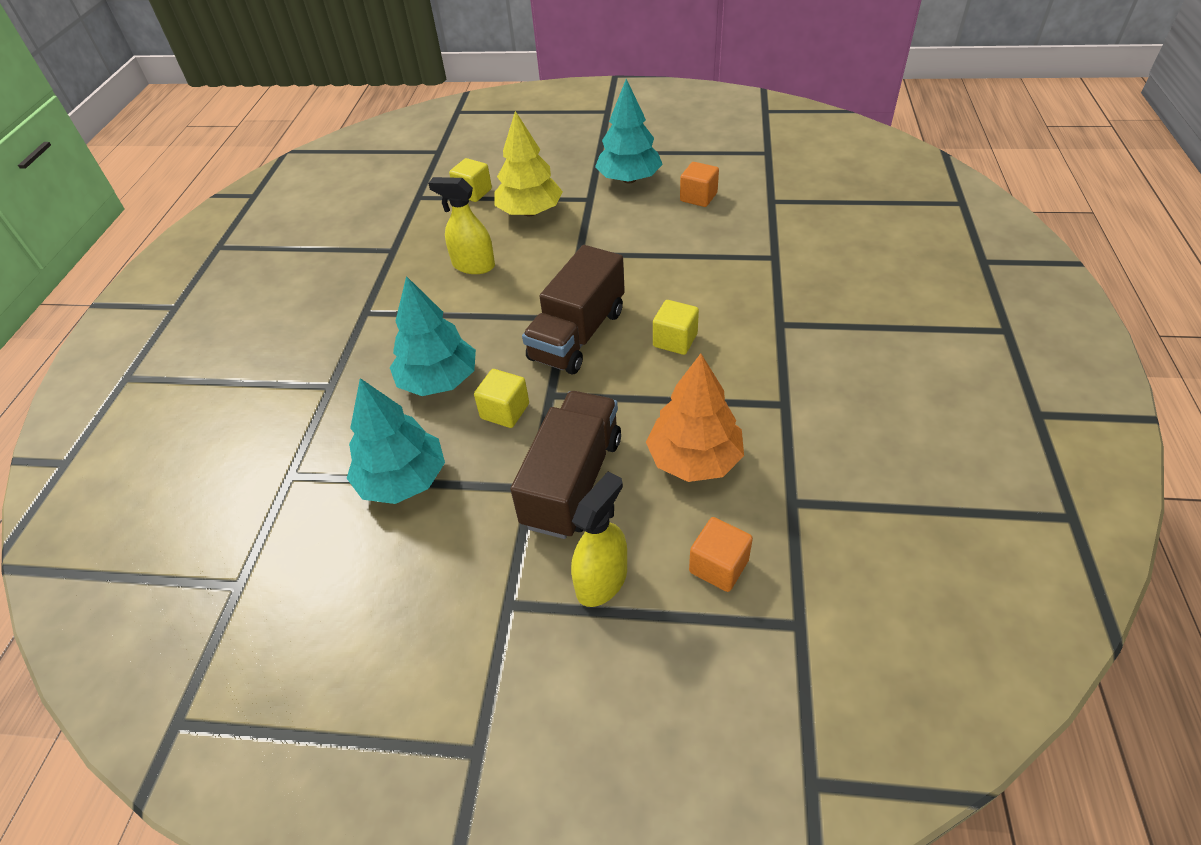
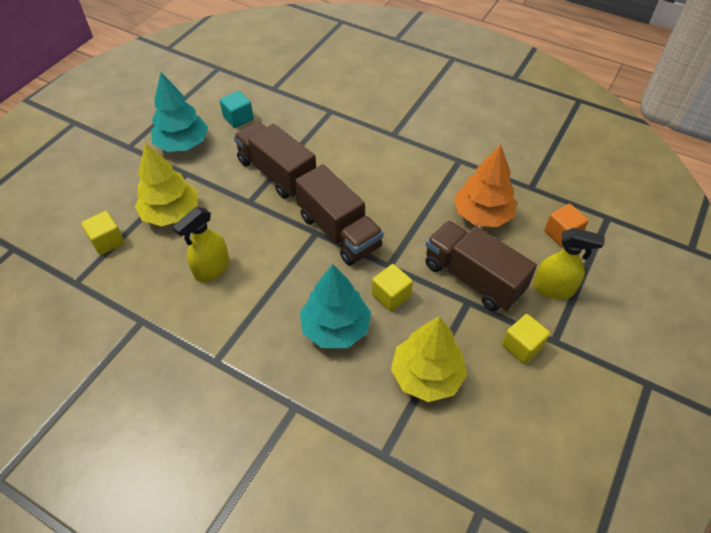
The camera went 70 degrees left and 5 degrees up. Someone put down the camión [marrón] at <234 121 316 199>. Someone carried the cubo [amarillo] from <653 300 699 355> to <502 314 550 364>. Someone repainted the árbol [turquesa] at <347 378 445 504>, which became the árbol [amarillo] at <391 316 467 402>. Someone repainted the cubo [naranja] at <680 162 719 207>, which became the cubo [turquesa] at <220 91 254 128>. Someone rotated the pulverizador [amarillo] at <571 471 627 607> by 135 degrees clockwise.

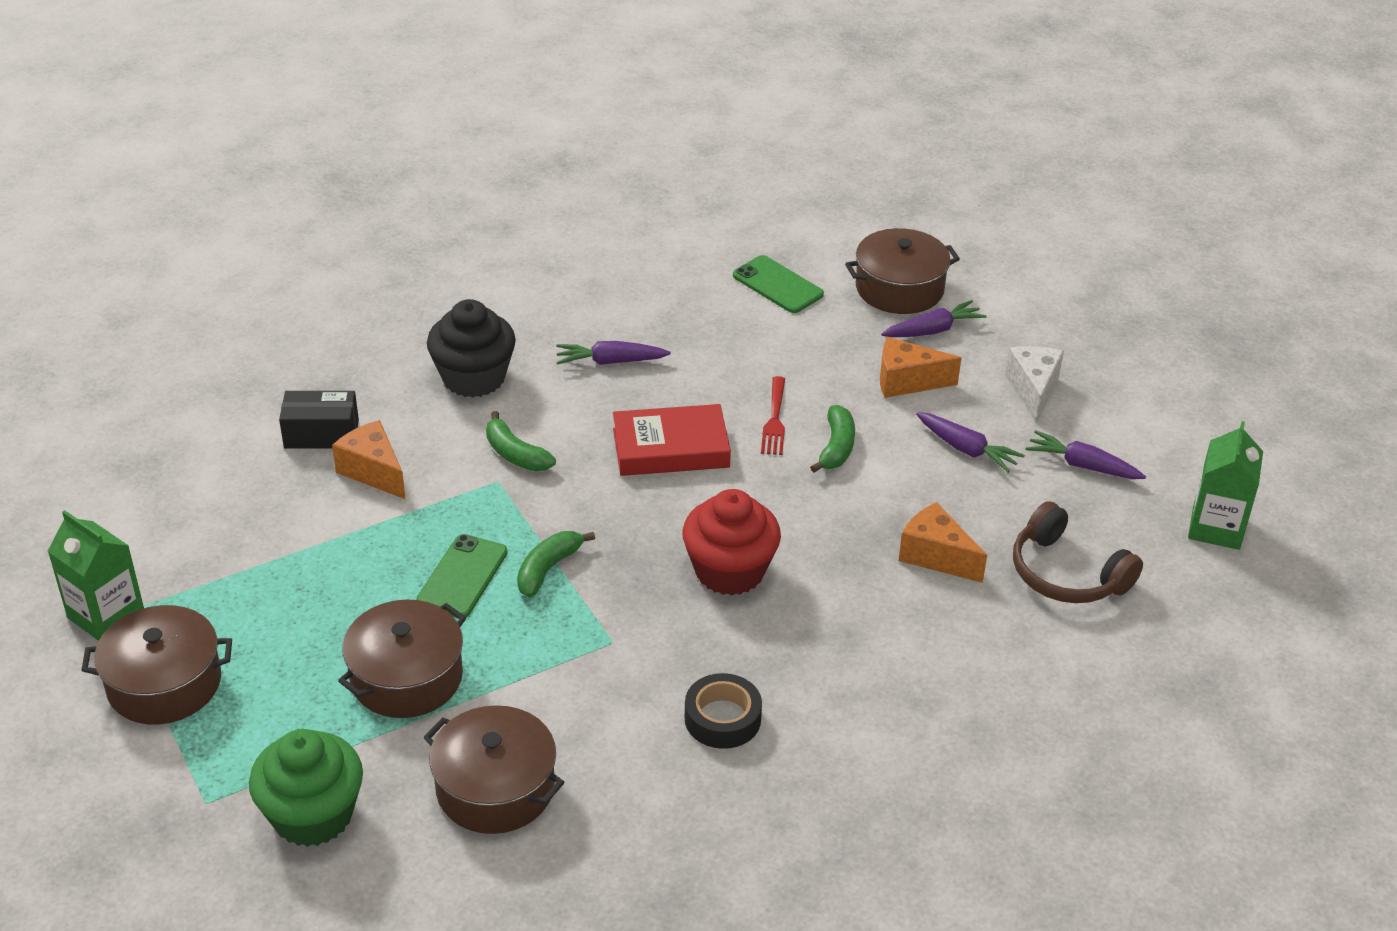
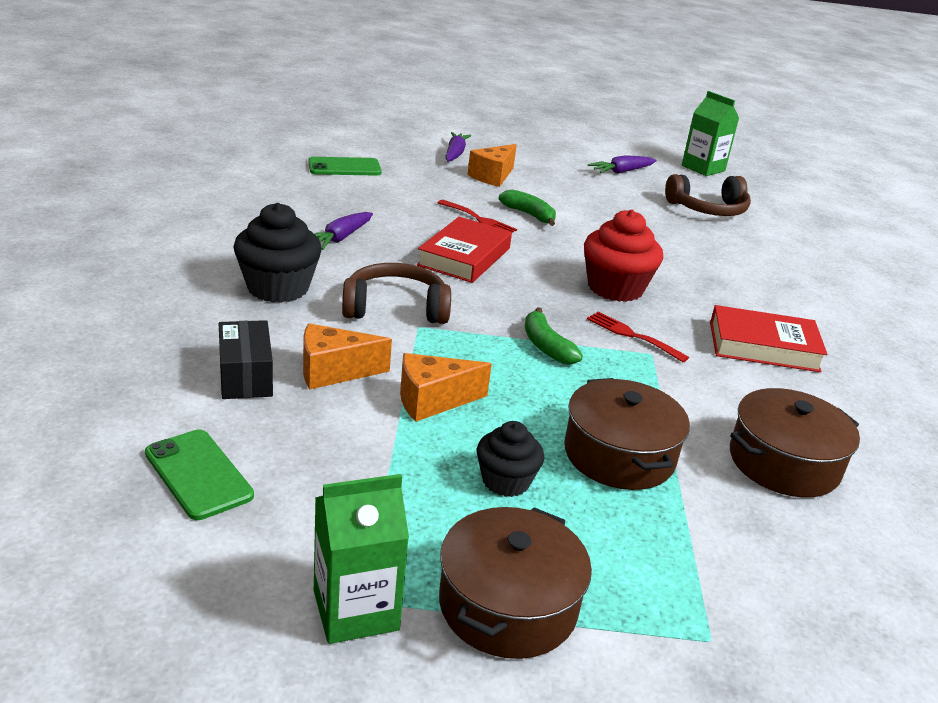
The camera went 60 degrees left and 10 degrees down. Someone took away the magdalena [verde] at <249 729 363 847>. Someone took away the olla [marrón] at <845 228 960 314>. Someone took away the zanahoria [morado] at <916 412 1025 473>. Someone took away the queso [blanco] at <1005 346 1064 423>. Someone put down the magdalena [negro] at <477 421 544 497>. Someone put down the tenedor [rojo] at <587 312 689 362>. Someone carried the móvil [verde] from <416 534 507 618> to <145 430 254 520>. Someone carried the queso [naranja] from <899 502 987 583> to <400 353 492 422>. Someone swapped the plátano [verde] at <486 411 556 471> for the auriculares [marrón] at <342 263 451 324>. Someone swapped the cinta adhesiva [negro] at <685 673 762 749> for the libro [rojo] at <710 305 827 372>. Someone rotated the caja [negro] at <279 391 359 449> by 45 degrees counterclockwise.

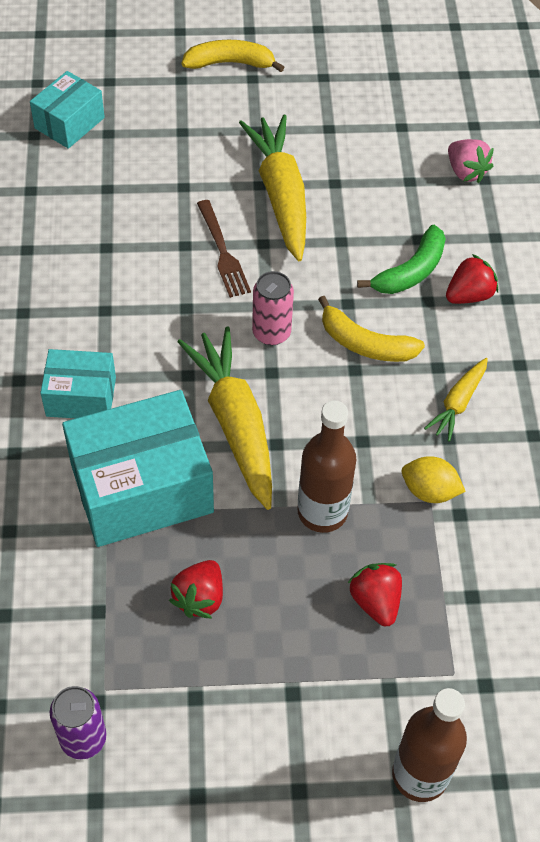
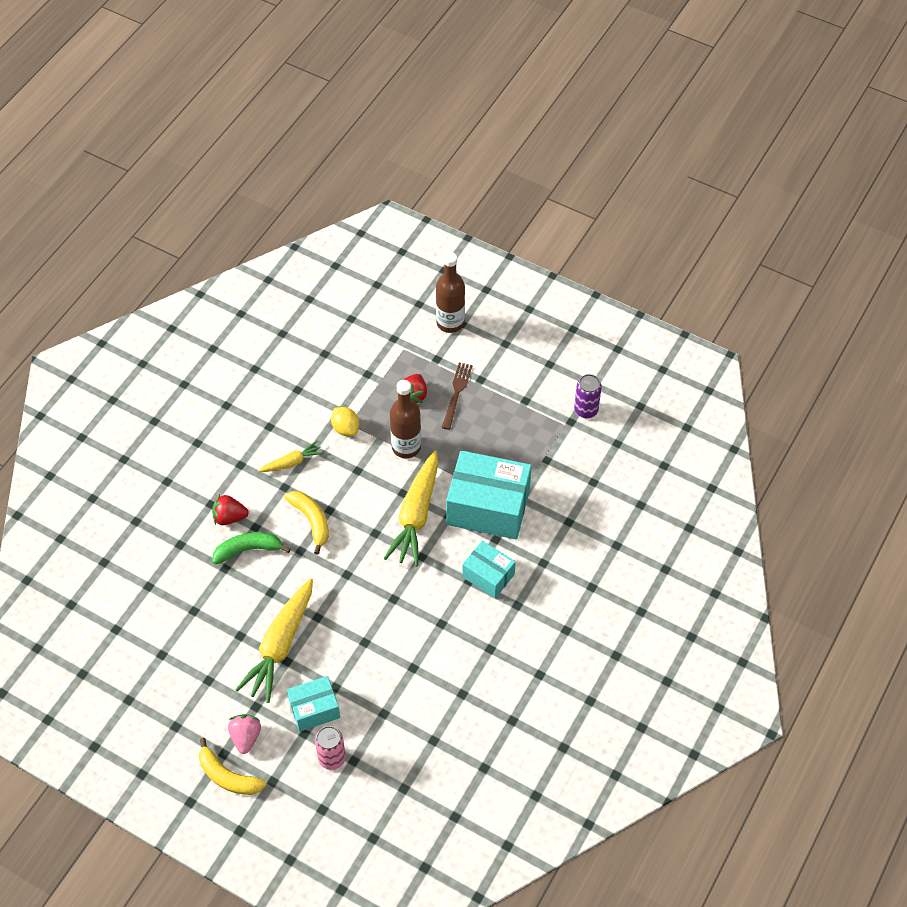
The camera went 145 degrees left and 0 degrees up. Someone took away the fresa [rojo] at <169 560 223 619>. Someone carried the caja [turquesa] from <30 71 105 149> to <287 676 340 732>. Someone carried the tenedor [marrón] from <197 200 251 298> to <441 363 473 430>. Someone carried the lata [rosa] from <252 271 294 345> to <315 726 346 770>. Someone carried the fresa [rosa] from <448 139 494 183> to <228 714 261 754>.

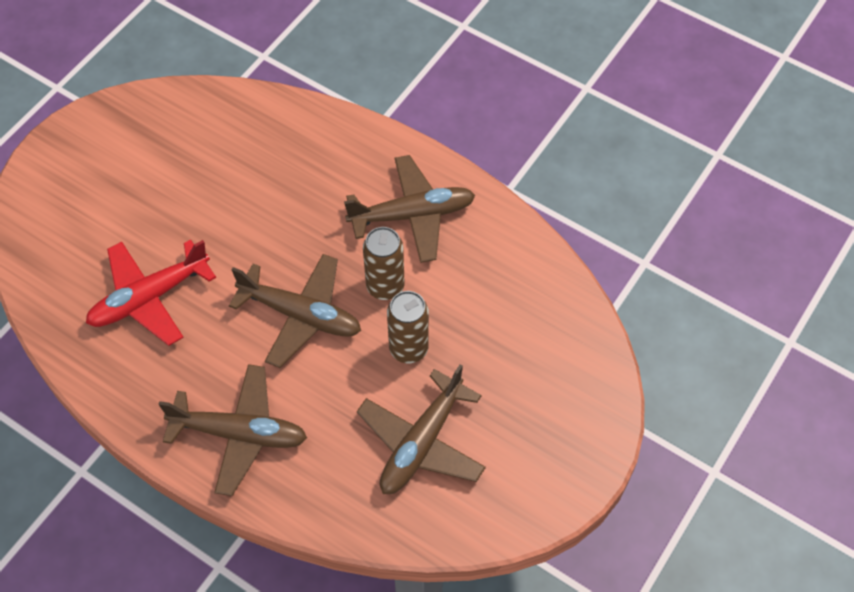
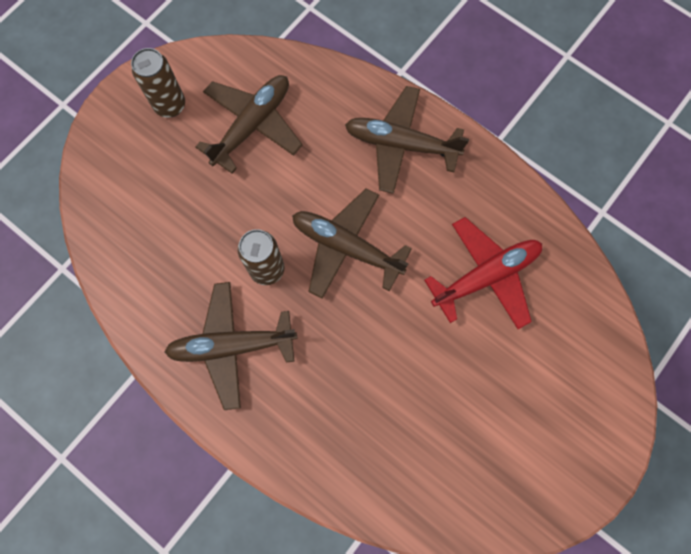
The camera went 175 degrees left and 15 degrees up. Someone carried the lata [marrón] from <387 291 429 363> to <131 48 185 118>.

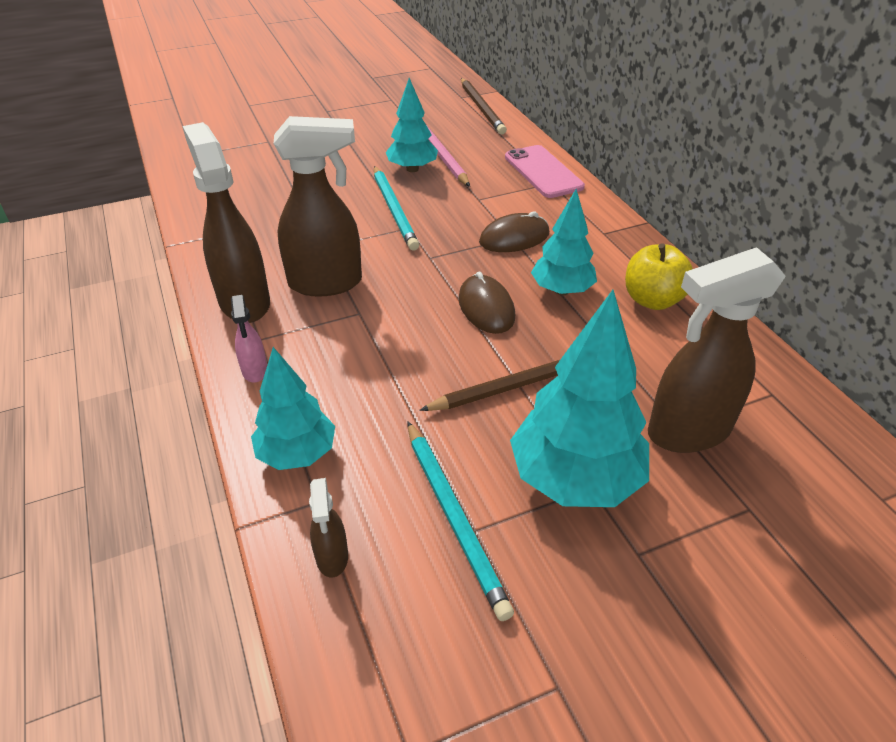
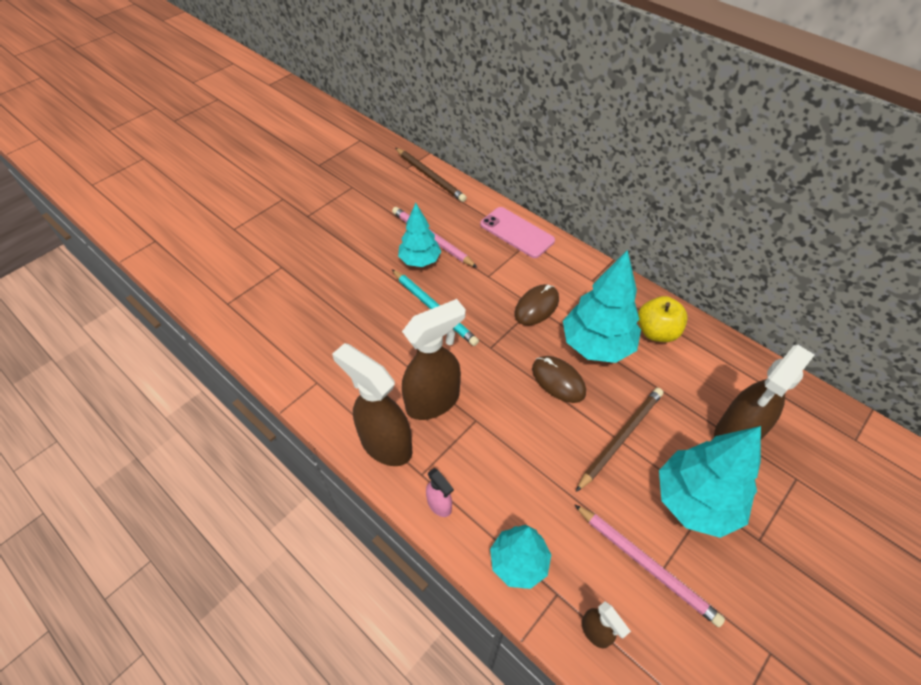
The camera went 25 degrees left and 10 degrees up. Someone repainted the lápiz [turquesa] at <407 421 514 621>, which became the lápiz [rosa] at <574 504 725 627>. Someone scaled the árbol [turquesa] at <531 189 597 295> by 1.59.

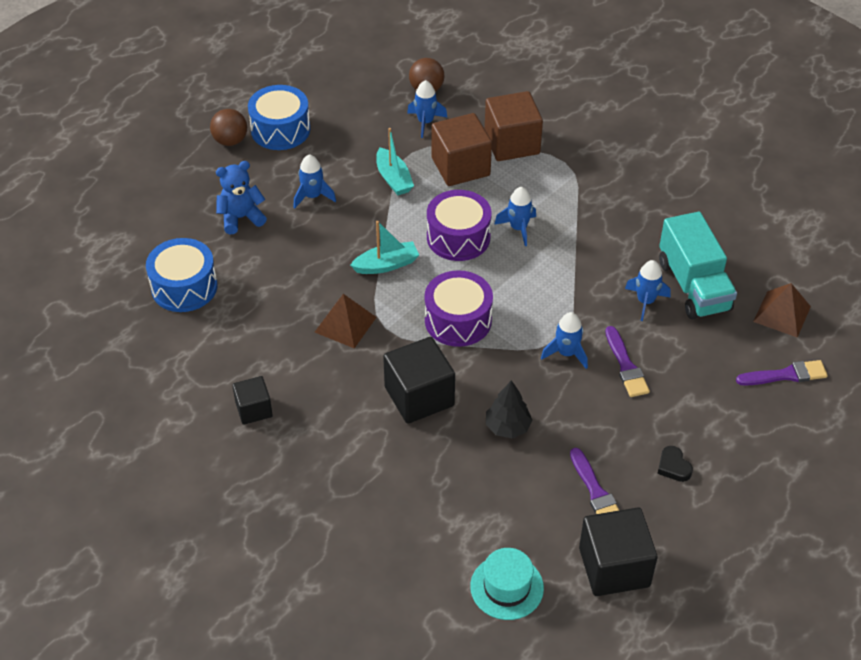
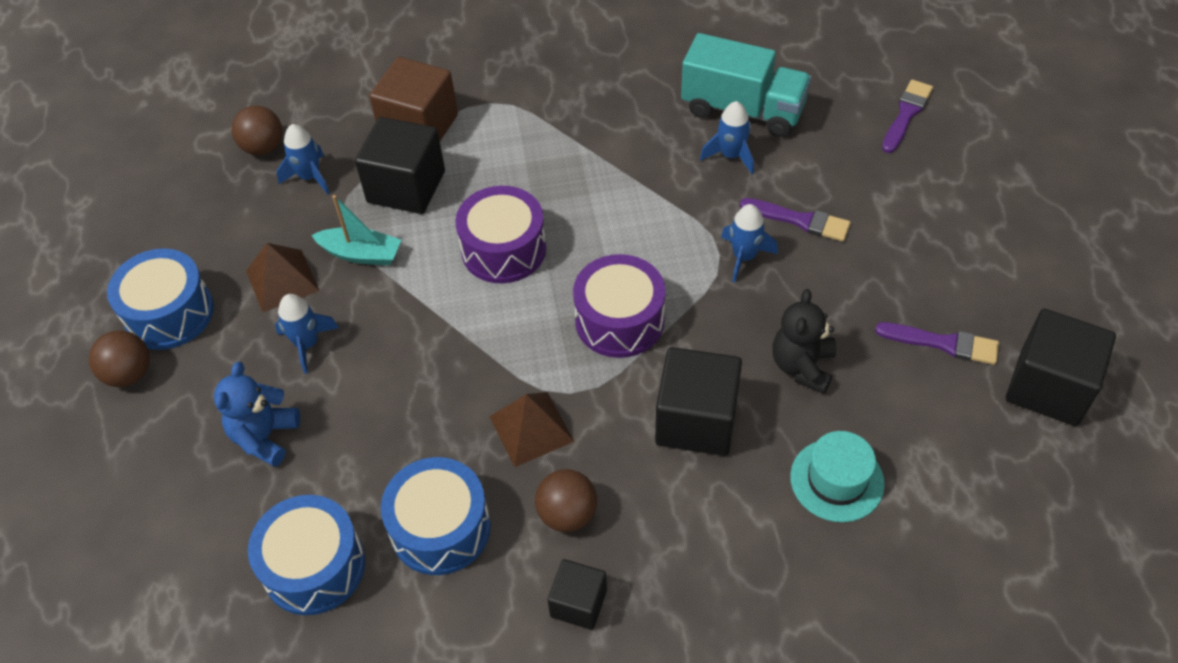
The camera went 50 degrees left and 5 degrees up. Someone took away the barco [turquesa] at <350 221 419 274>. Someone took away the cohete [azul] at <494 187 536 246>. Someone took away the corazón [negro] at <657 446 693 482>. Someone put down the tambor [azul] at <381 457 491 575>. Someone put down the pelota [marrón] at <535 469 597 532>. Someone carried the sombrero [turquesa] from <470 548 544 620> to <790 431 885 522>. Someone carried the pirámide [marrón] from <753 283 811 338> to <246 243 319 312>. Someone swapped the árbol [negro] at <486 380 532 438> for the osito [negro] at <772 289 836 394>. Someone repainted the cubo [marrón] at <432 113 492 186>, which became the cubo [negro] at <355 117 445 214>.

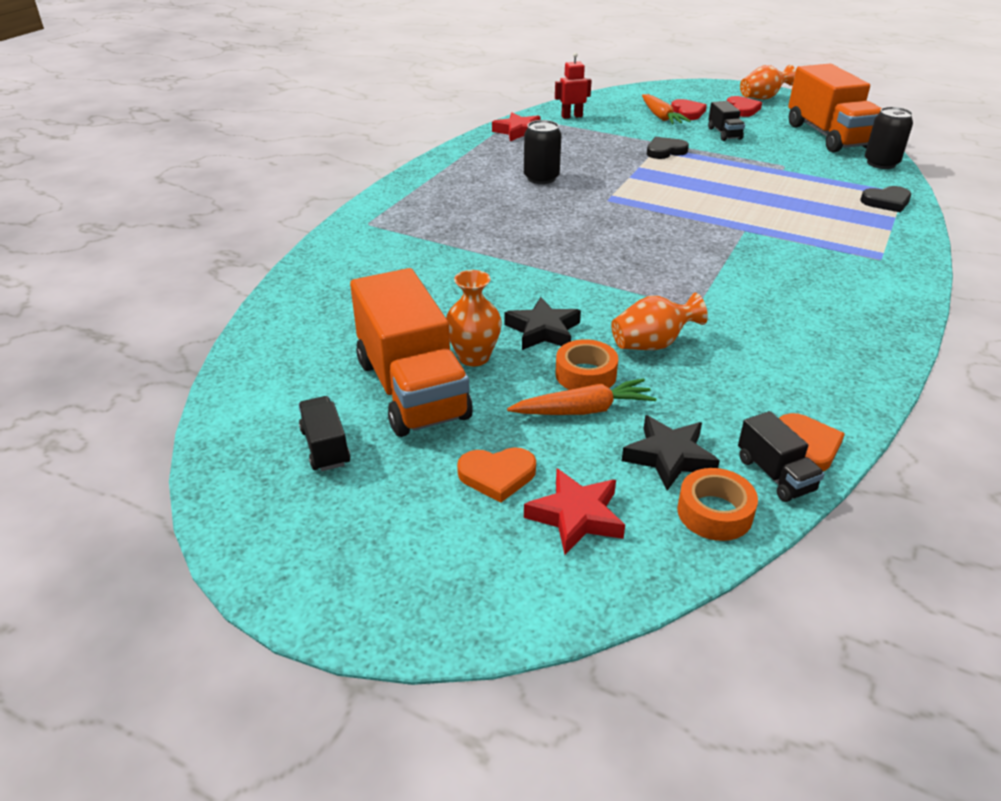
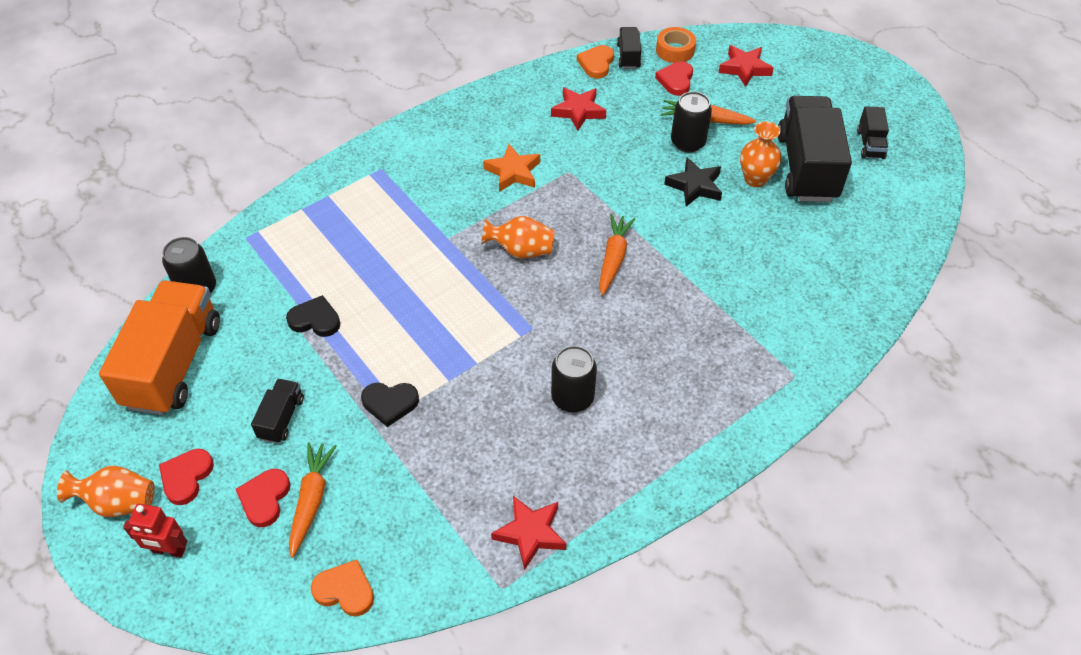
The camera went 155 degrees left and 15 degrees up. Someone put down the estrella [naranja] at <483 144 540 192>. Someone put down the estrella [rojo] at <551 87 606 131>. Someone put down the zanahoria [naranja] at <599 214 635 295>. Someone carried the corazón [naranja] from <457 447 536 503> to <311 559 374 617>. Someone carried the robot [rojo] from <555 52 592 119> to <123 504 187 558>. Someone carried the florero [naranja] from <612 293 708 350> to <481 216 555 259>. Someone carried the corazón [negro] from <861 186 911 213> to <286 295 340 337>. Someone swapped the cinta adhesiva [naranja] at <555 339 618 390> for the lata [negro] at <671 91 712 152>. Someone swapped the estrella [negro] at <622 415 720 491> for the corazón [rojo] at <655 61 693 96>. Someone repainted the camión [naranja] at <350 268 473 437>, which became the camión [negro] at <778 96 852 202>.

